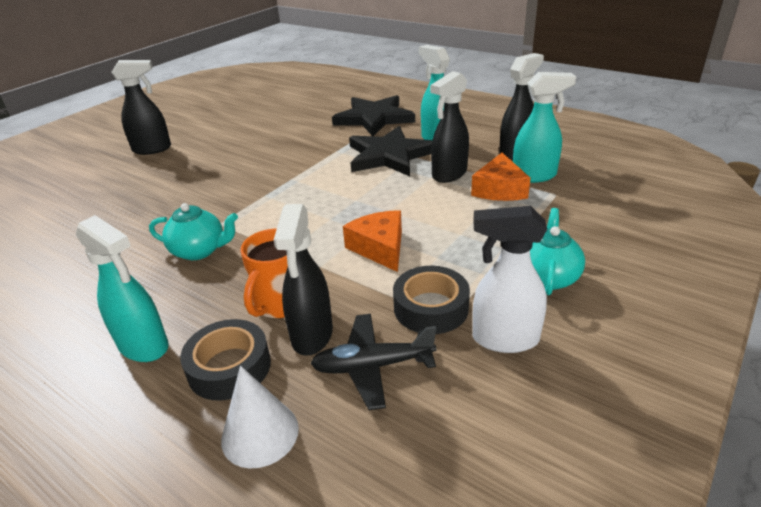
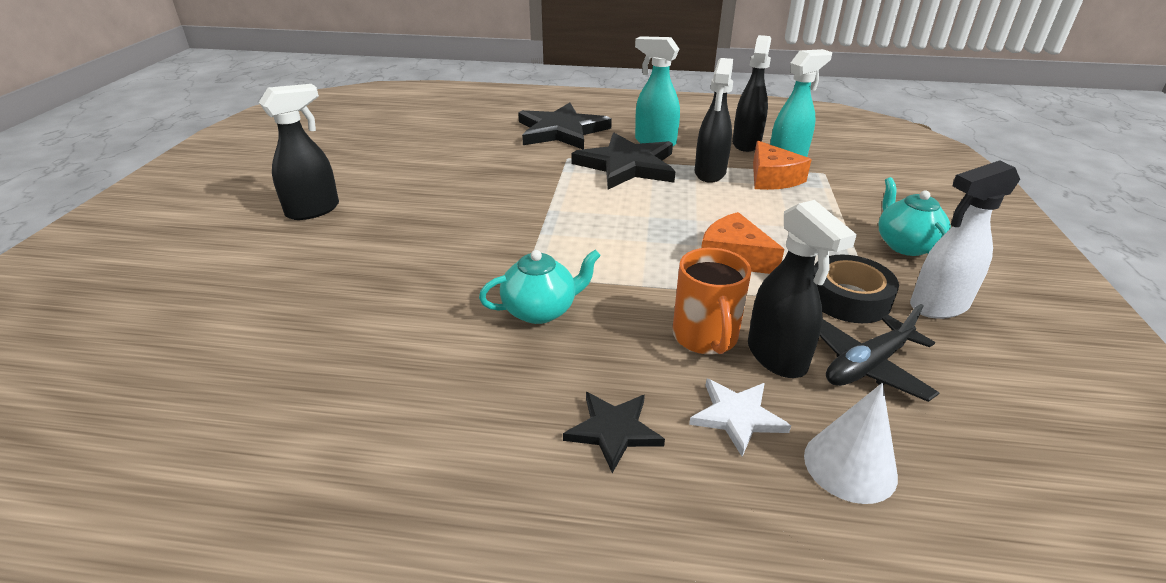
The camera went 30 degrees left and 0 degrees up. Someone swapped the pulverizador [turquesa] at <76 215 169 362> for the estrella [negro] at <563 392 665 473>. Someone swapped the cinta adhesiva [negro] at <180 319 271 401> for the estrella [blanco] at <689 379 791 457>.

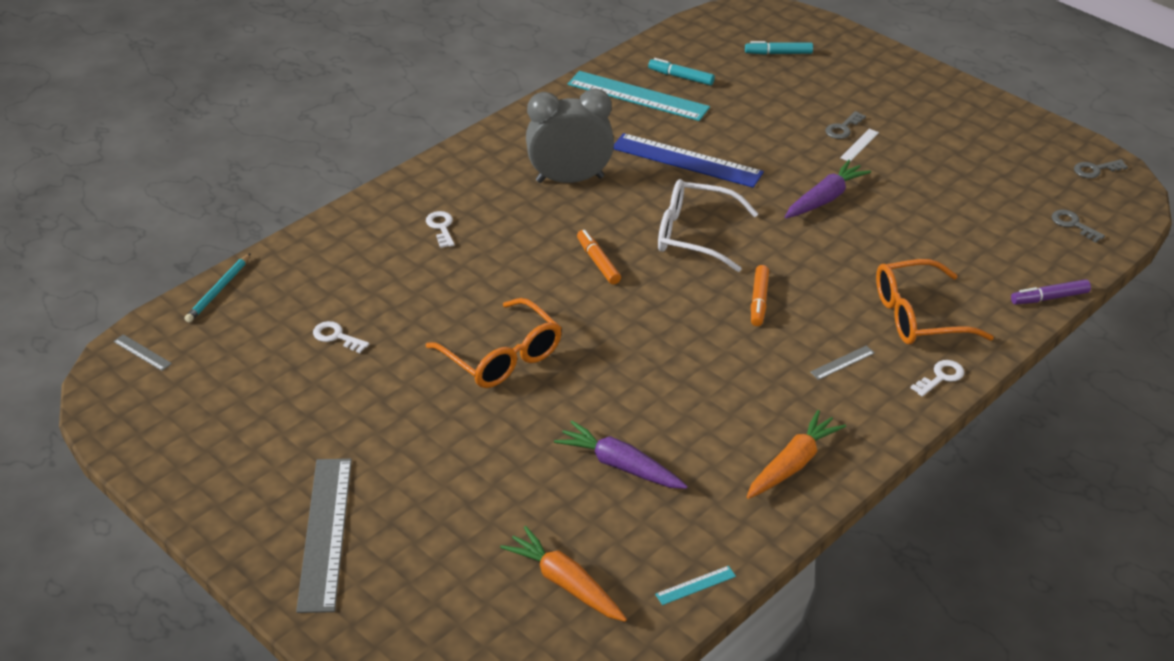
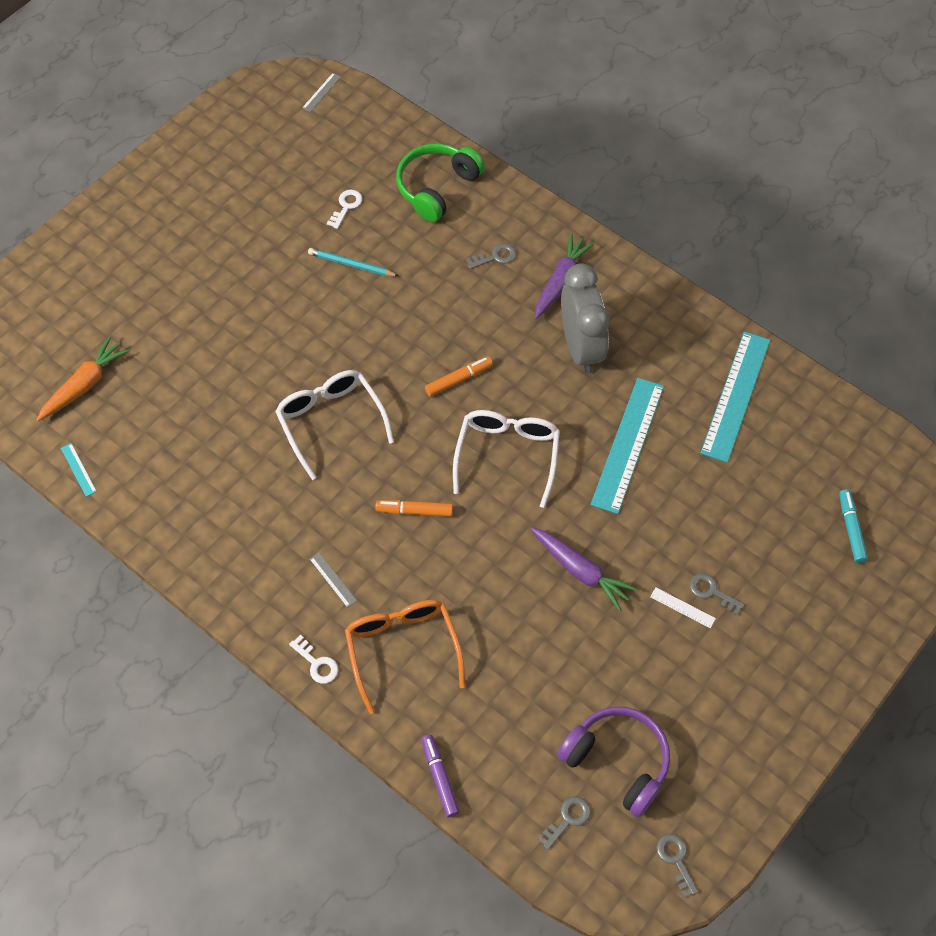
The camera went 85 degrees right and 20 degrees up. Someone took away the regla [gris] at <296 459 352 613>. Someone took away the gafas [naranja] at <426 298 562 388>. Someone took away the rotulador [turquesa] at <648 58 715 86>. Someone took away the zanahoria [naranja] at <746 410 846 499>. Someone put down the gafas [blanco] at <275 370 394 480>. Someone put down the auriculares [verde] at <396 143 485 222>. Someone put down the auriculares [morado] at <557 707 670 817>. Someone carried the lápiz [turquesa] from <185 253 251 323> to <308 248 399 276>. Someone carried the zanahoria [morado] from <554 421 688 489> to <535 233 595 319>. Someone repainted the llave [blanco] at <426 211 455 248>, which became the llave [gris] at <466 243 516 269>. Someone repainted the regla [azul] at <614 133 764 188>, which became the regla [turquesa] at <591 378 664 514>.

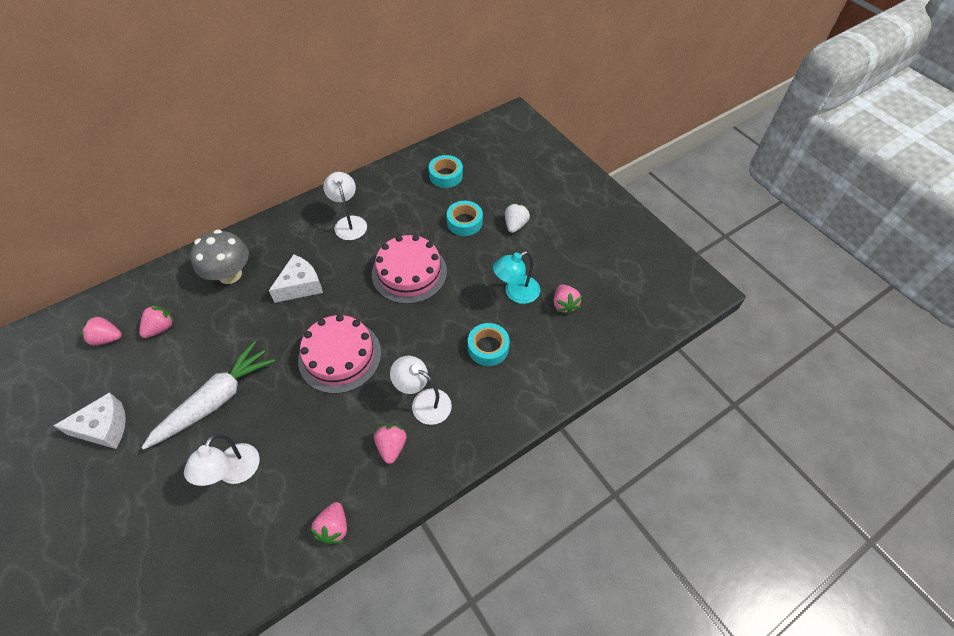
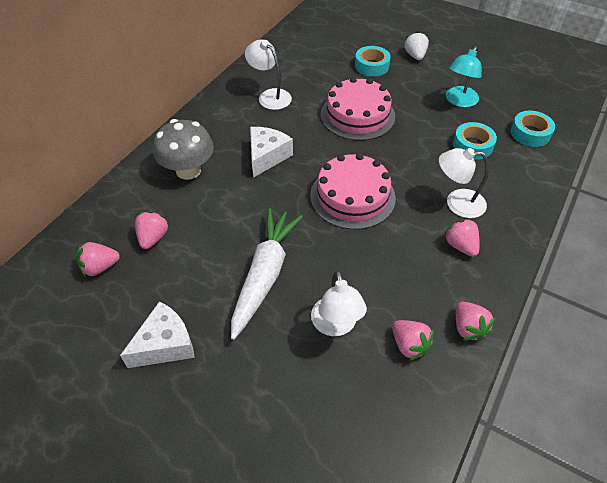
The camera went 25 degrees left and 5 degrees down. Someone carried the cinta adhesiva [turquesa] from <429 155 463 188> to <510 111 555 147>. Someone carried the fresa [rosa] from <553 284 582 315> to <392 320 434 361>.

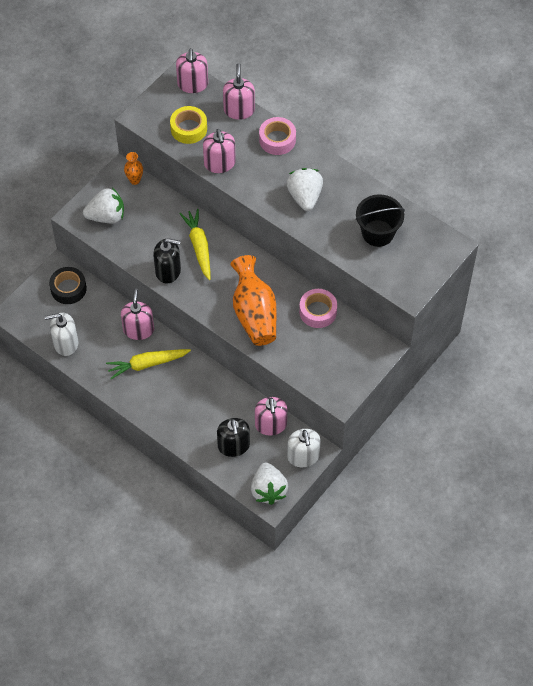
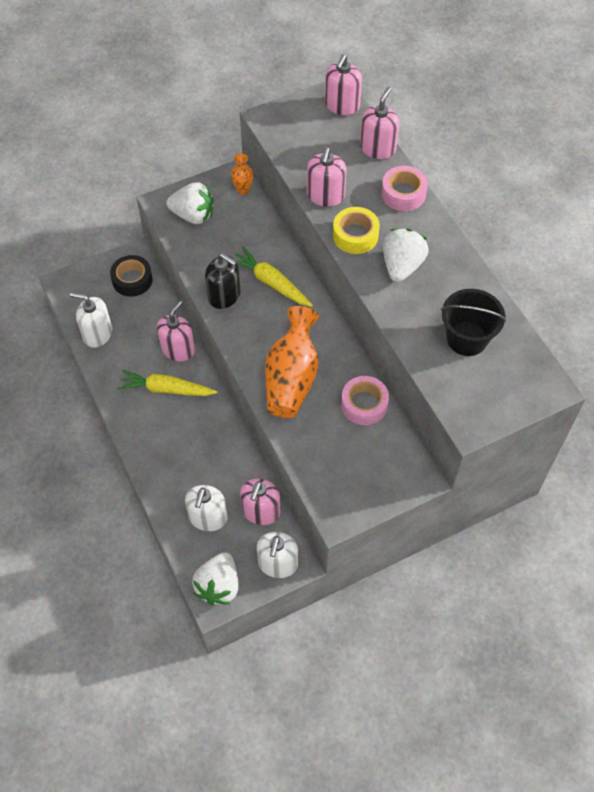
The camera went 25 degrees right and 0 degrees up. Someone carried the cinta adhesiva [amarillo] from <170 106 207 144> to <333 207 380 254>. Someone repainted the dispensador de jabón [negro] at <217 418 250 457>, which became the dispensador de jabón [blanco] at <185 485 228 531>. Someone rotated the zanahoria [amarillo] at <180 209 211 280> by 60 degrees counterclockwise.

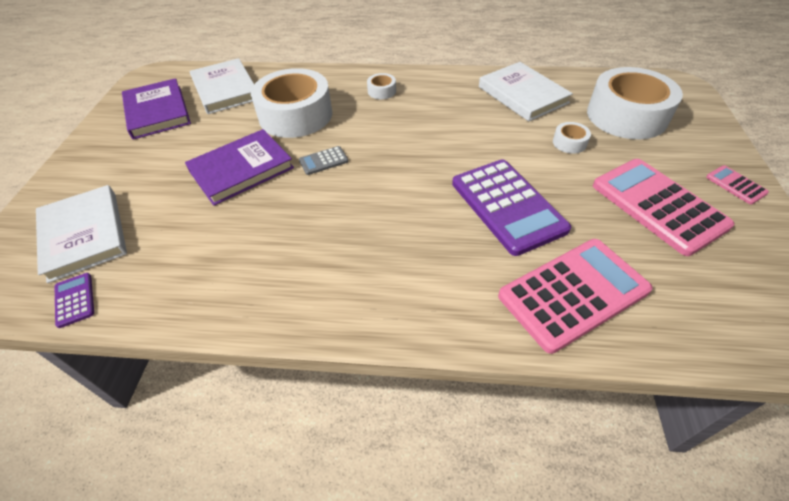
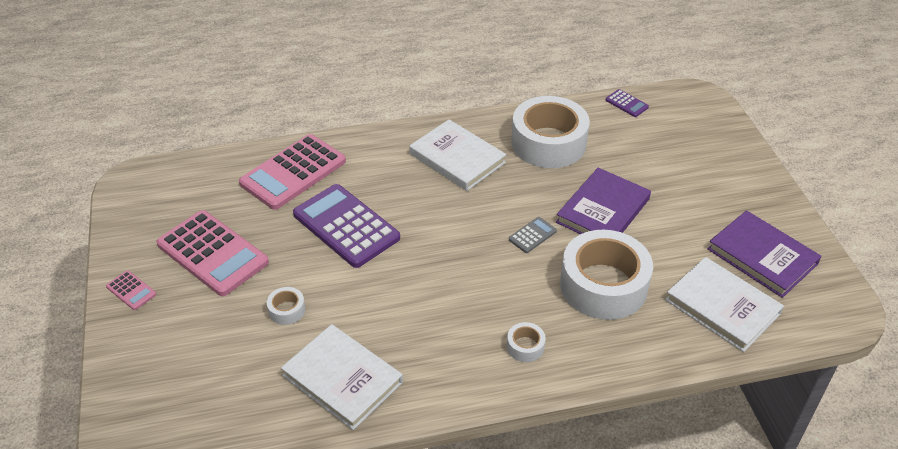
The camera went 160 degrees right and 5 degrees down. Someone carried the libro [blanco] from <36 185 127 283> to <410 119 507 191>. Someone carried the cinta adhesiva [blanco] from <587 67 683 139> to <511 96 590 168>.

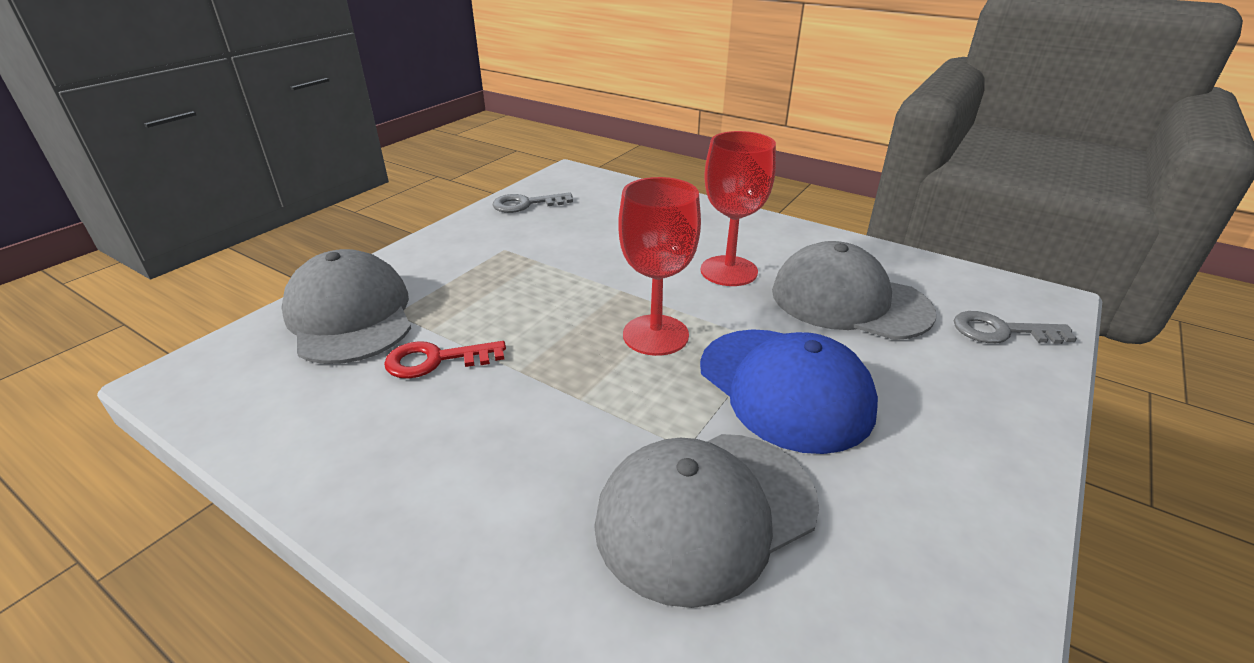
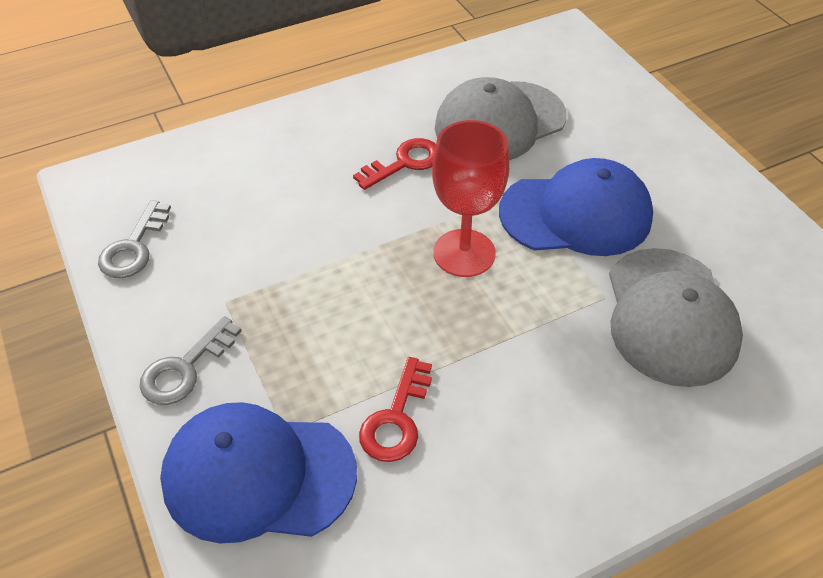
The camera went 60 degrees left and 15 degrees up. Someone carried the llave [gris] from <954 311 1077 344> to <140 316 241 405>. Someone swapped the copa [rojo] at <701 131 776 286> for the llave [rojo] at <353 138 436 190>. Someone repainted the gorra [gris] at <281 249 411 364>, which became the gorra [azul] at <160 402 357 543>.

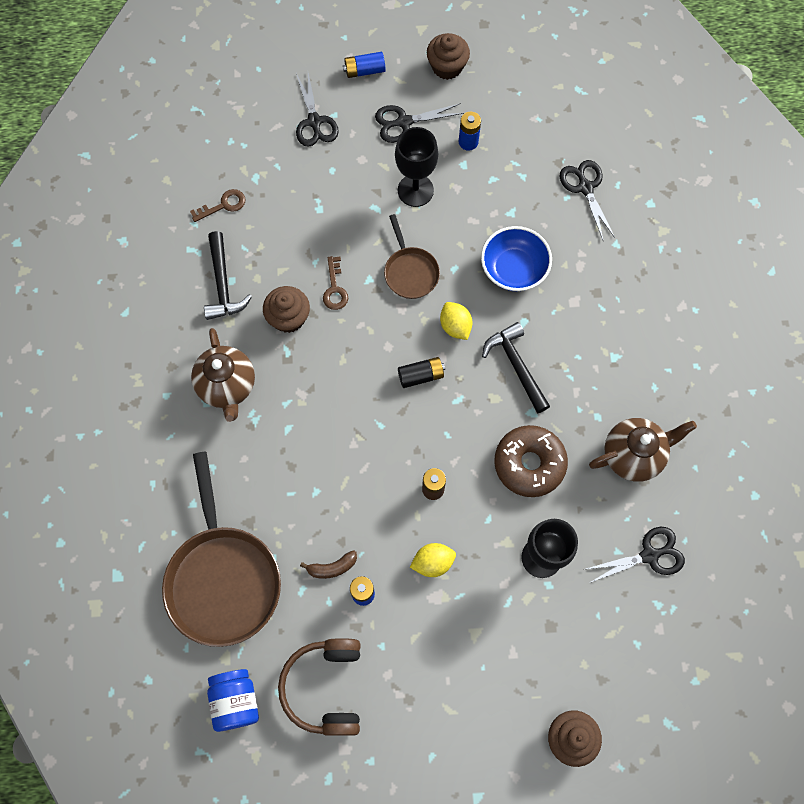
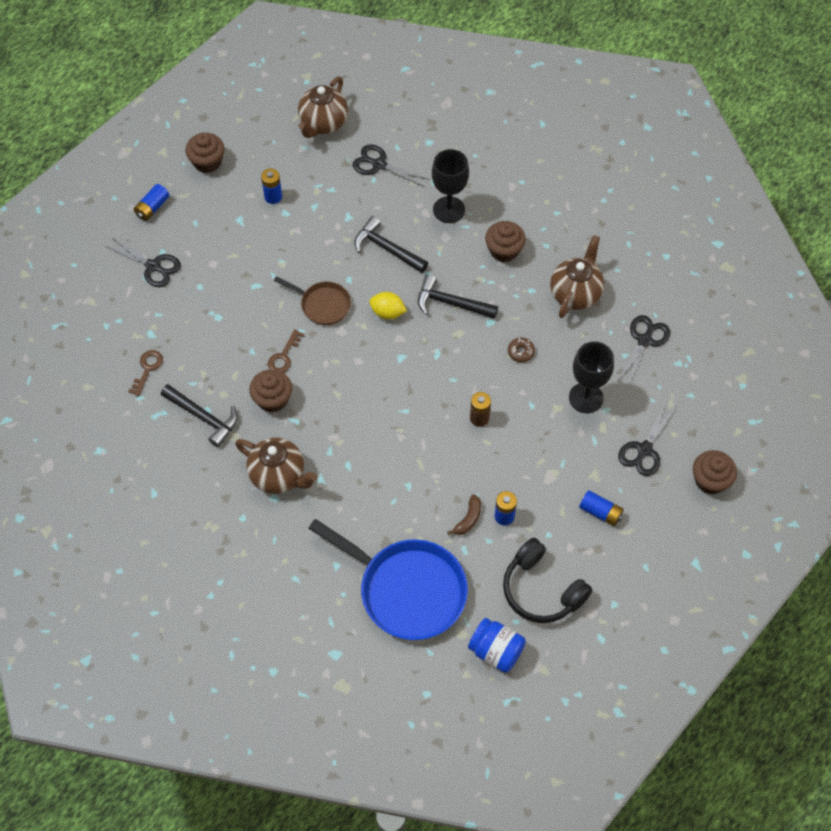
The camera went 45 degrees left and 10 degrees down. Someone took away the pila [negro] at <398 357 445 388>. Someone took away the limón [amarillo] at <410 543 456 577>. Someone put down the tetera [marrón] at <298 76 348 138>. Someone put down the magdalena [marrón] at <485 221 526 262>. Someone put down the pila [azul] at <579 490 624 526>. Someone carried the tijeras [negro] from <375 103 464 143> to <618 404 676 476>. Someone carried the copa [negro] from <395 127 438 207> to <432 149 469 223>. Someone swapped the cuenco [azul] at <481 226 552 291> for the martillo [negro] at <354 216 428 273>. Someone repainted the sartén [marrón] at <162 452 281 647>, which became the sartén [azul] at <308 519 468 640>. Someone repainted the auriculares [marrón] at <278 638 361 736>, which became the auriculares [negro] at <503 538 592 623>. Someone rotated the llave [marrón] at <323 256 348 310> by 75 degrees clockwise. Someone scaled the rosquilla [marrón] at <494 425 568 497> by 0.44.

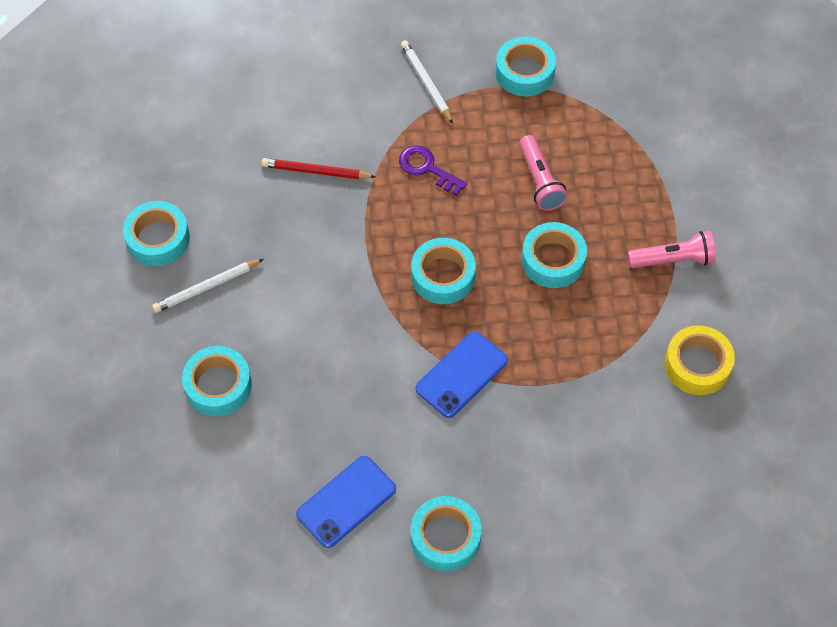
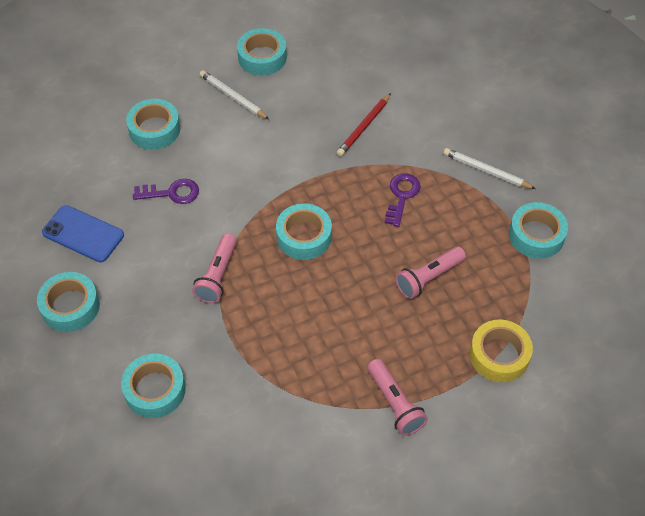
The camera went 70 degrees right and 5 degrees down. Someone put down the llave [morado] at <133 179 199 204>. Someone carried the cinta adhesiva [turquesa] from <521 222 587 288> to <121 354 186 418>. Someone carried the cinta adhesiva [amarillo] from <664 325 735 395> to <470 320 533 382>. Someone swapped the móvil [azul] at <416 331 508 418> for the lámpara de mano [rosa] at <192 233 237 303>. Someone rotated the lápiz [rojo] at <261 158 376 179> by 135 degrees counterclockwise. Someone rotated the lápiz [blanco] at <401 40 453 124> by 105 degrees counterclockwise.

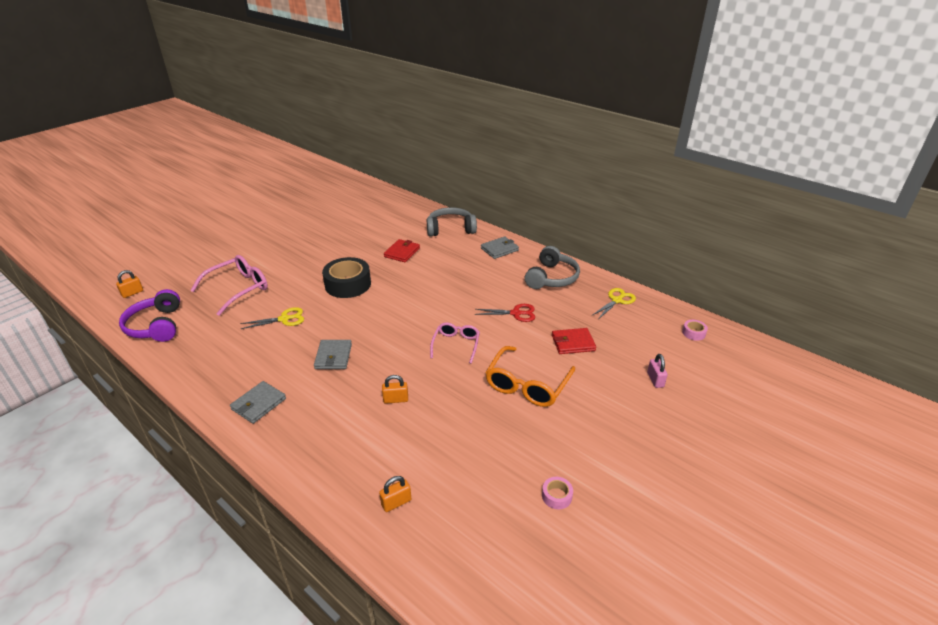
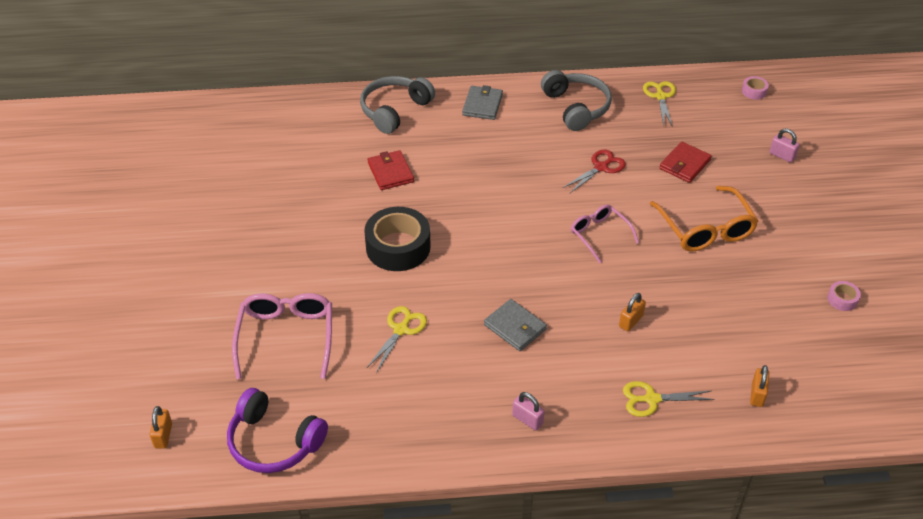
The camera went 45 degrees left and 10 degrees up. Someone put down the tijeras [amarillo] at <623 381 715 417>. Someone swapped the cartera [gris] at <230 381 286 424> for the candado [rosa] at <512 392 545 431>.

